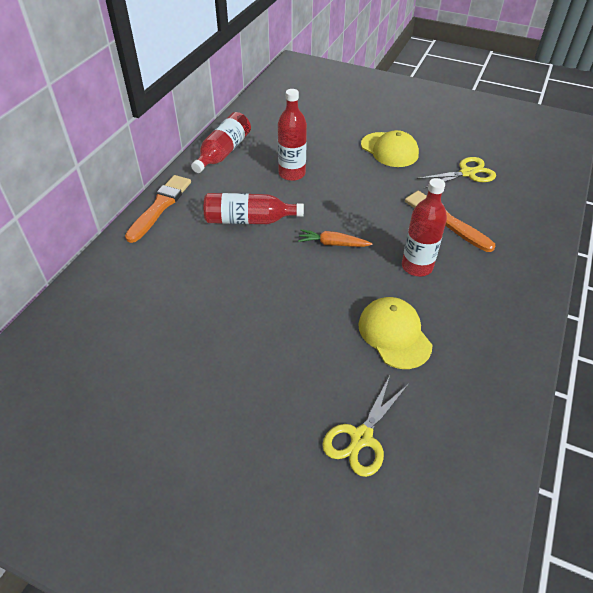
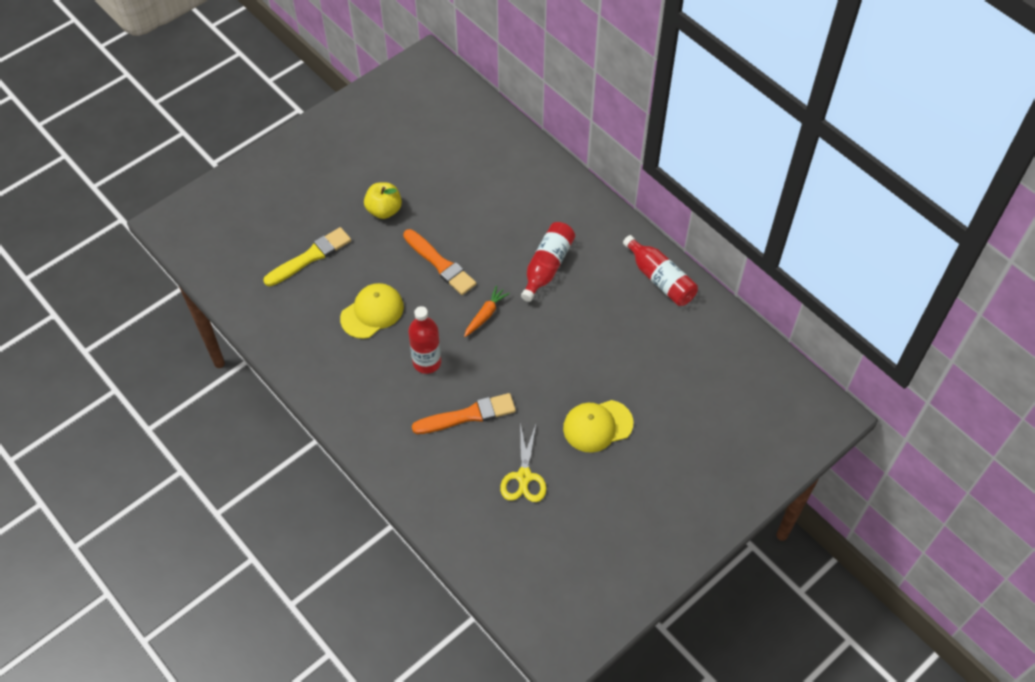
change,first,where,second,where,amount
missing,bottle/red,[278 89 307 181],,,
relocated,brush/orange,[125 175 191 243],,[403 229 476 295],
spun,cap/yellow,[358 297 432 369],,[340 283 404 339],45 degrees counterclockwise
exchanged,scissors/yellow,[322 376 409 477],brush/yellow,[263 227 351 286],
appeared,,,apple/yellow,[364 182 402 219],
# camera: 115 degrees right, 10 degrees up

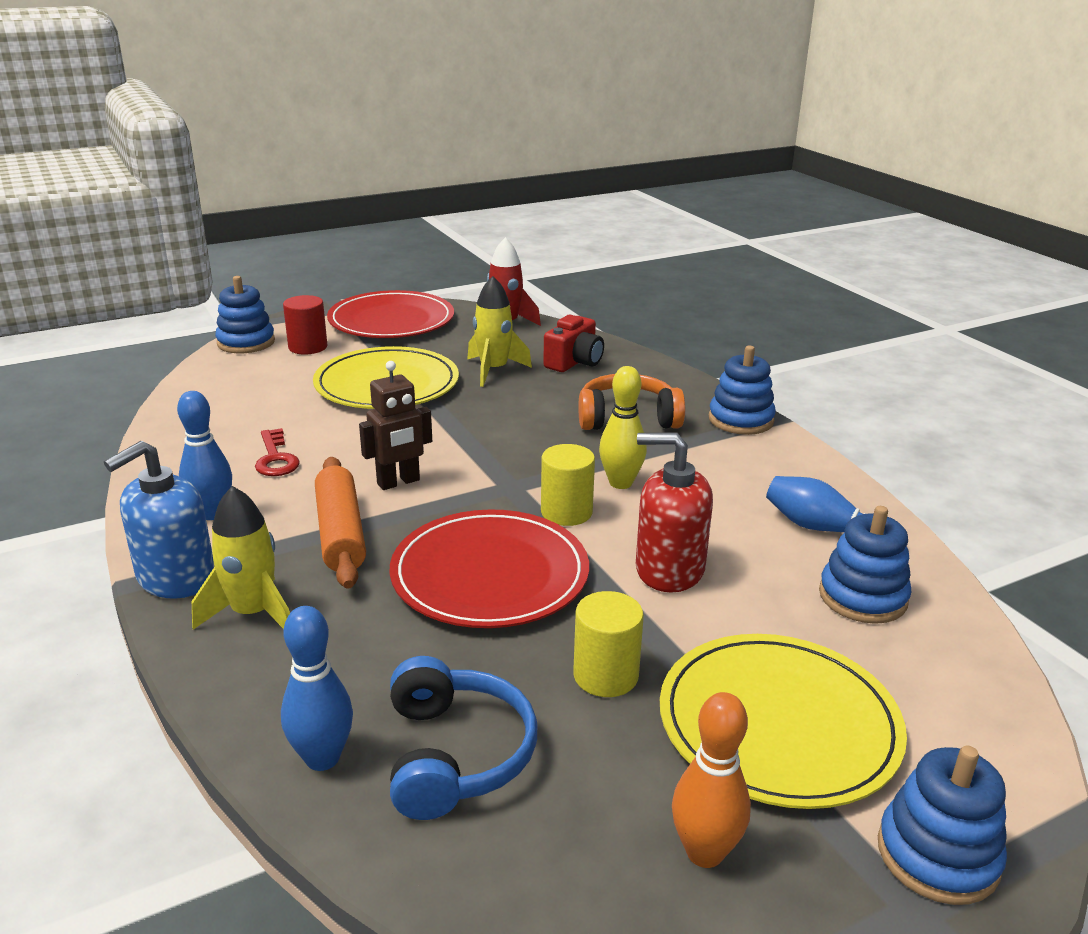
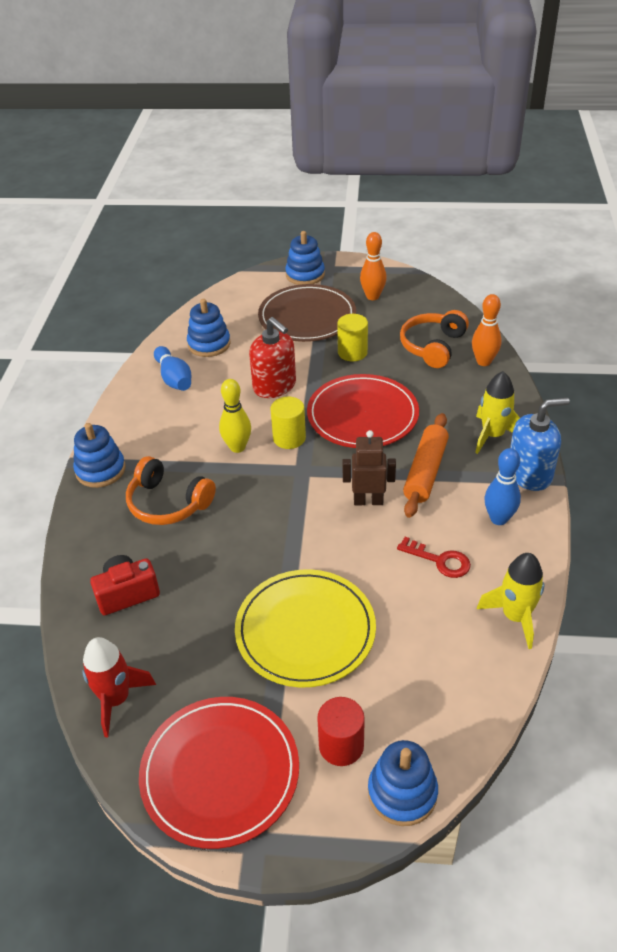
change,first,where,second,where,amount
relocated,rocket/yellow,[467 276 532 387],,[477 553 544 649],
spun,key/red,[255 428 300 476],,[397 537 471 578],105 degrees clockwise
colour,bowling pin/blue,[281 606 353 771],bowling pin/orange,[472 294 502 366],
colour,plate/yellow,[660 634 907 809],plate/brown,[258 284 356 342],
colour,headphones/blue,[390 656 537 820],headphones/orange,[400 310 469 368],
# camera: 145 degrees left, 15 degrees up

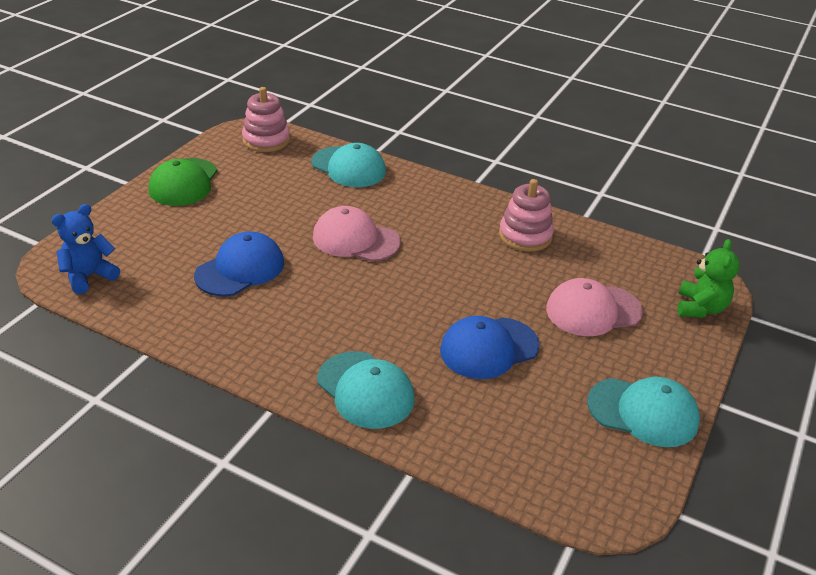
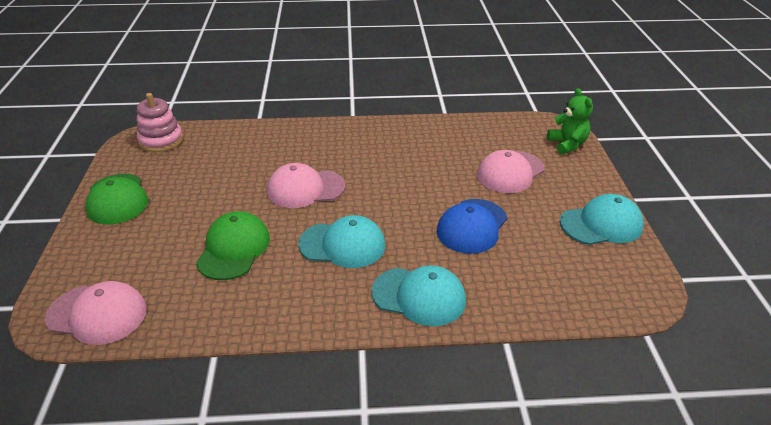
change,first,where,second,where,amount
relocated,cap/turquoise,[311 143 386 187],,[298 215 385 268],
missing,stacking toy/pink,[499 179 554 252],,,
exchanged,teddy bear/blue,[51 204 120 294],cap/pink,[45 281 147 345],
colour,cap/blue,[194 231 284 296],cap/green,[196 211 270 280],
# camera: 30 degrees left, 0 degrees up

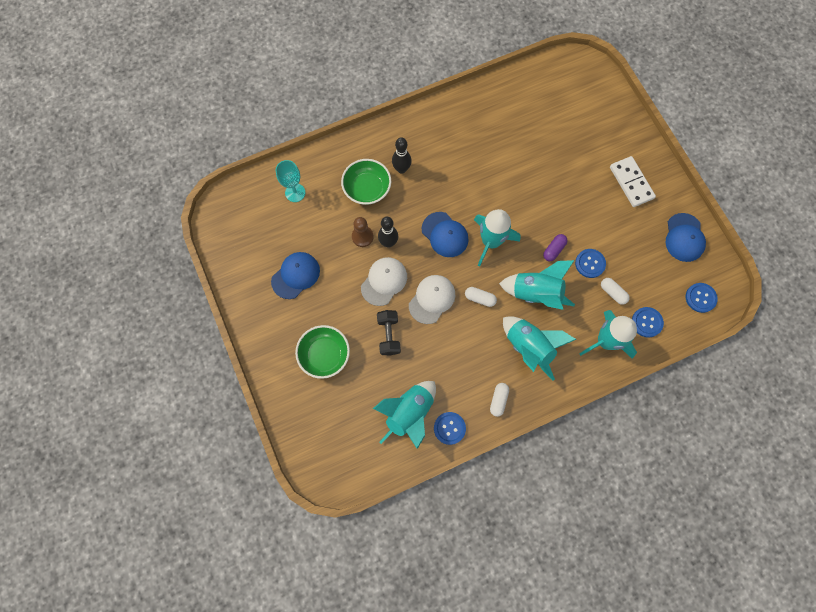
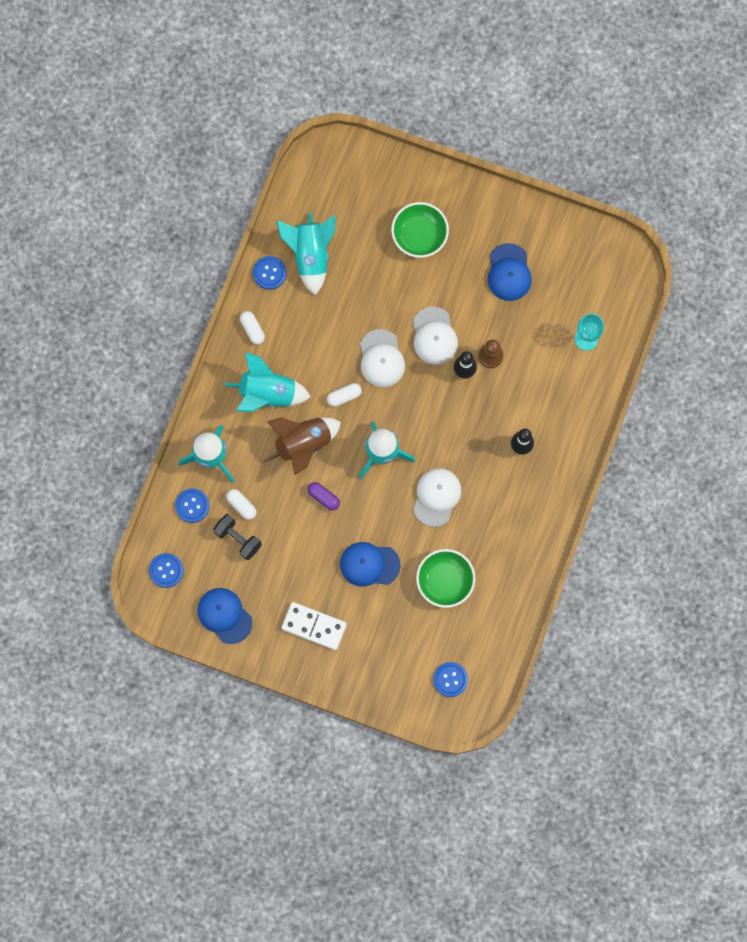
change,first,where,second,where,amount
relocated,bowl/green,[341 159 391 205],,[416 549 475 608],
relocated,cap/blue,[422 212 469 257],,[340 542 401 587],
spun,capsule/purple,[543 234 568 261],,[307 482 340 510],45 degrees counterclockwise
relocated,button/blue,[575 249 606 278],,[433 662 468 697],
colour,rocket/turquoise,[499 260 575 310],rocket/brown,[263 417 341 475],
spun,capsule/white,[601 278 630 305],,[226 489 257 520],45 degrees clockwise
relocated,dumbbell/black,[377 310 401 355],,[213 514 262 560],
appeared,,,cap/white,[413 468 461 527],
# camera: 135 degrees right, 5 degrees up

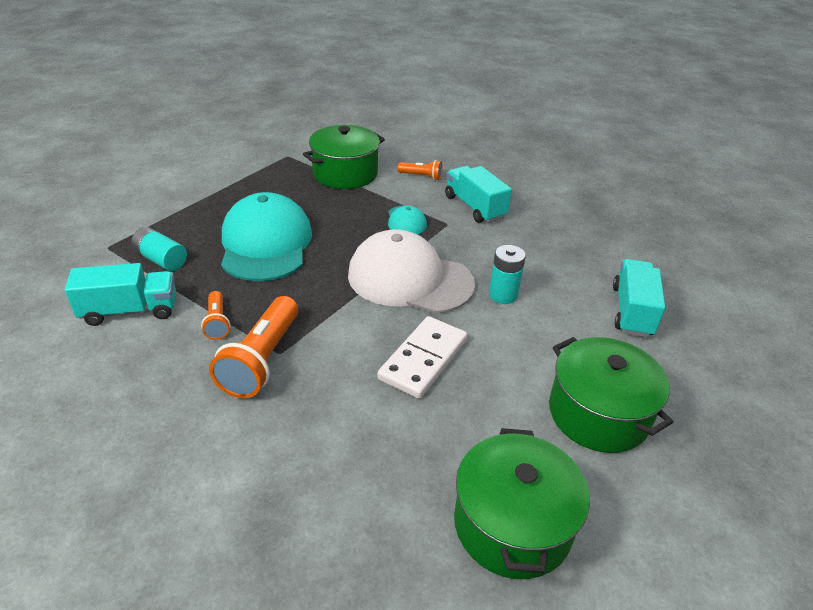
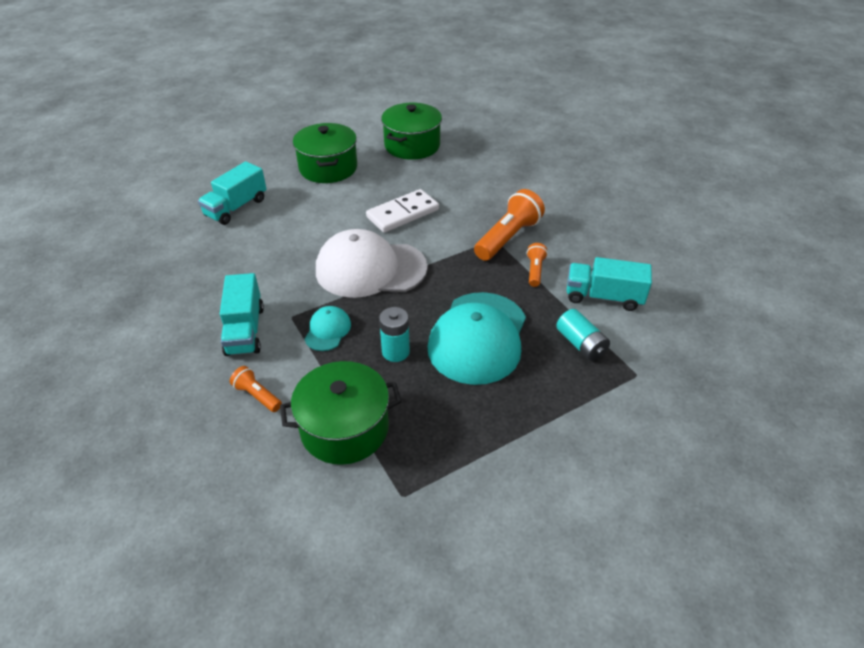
change,first,where,second,where,amount
spun,cap/white,[348 229 475 314],,[316 229 428 298],135 degrees clockwise
relocated,battery/turquoise,[489 245 526 304],,[379 307 410 362],
# camera: 155 degrees left, 5 degrees up

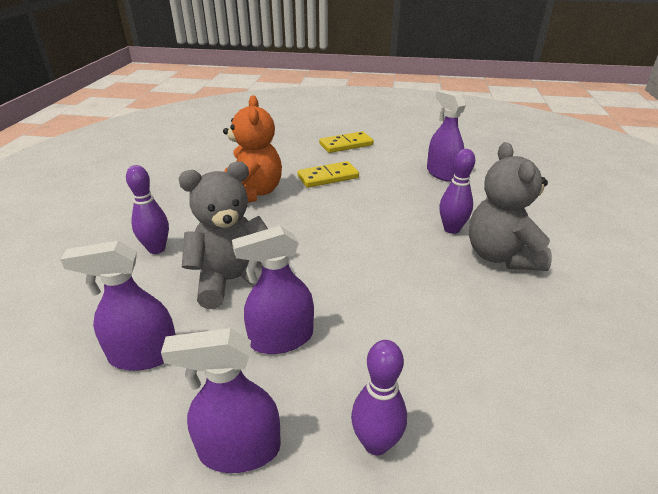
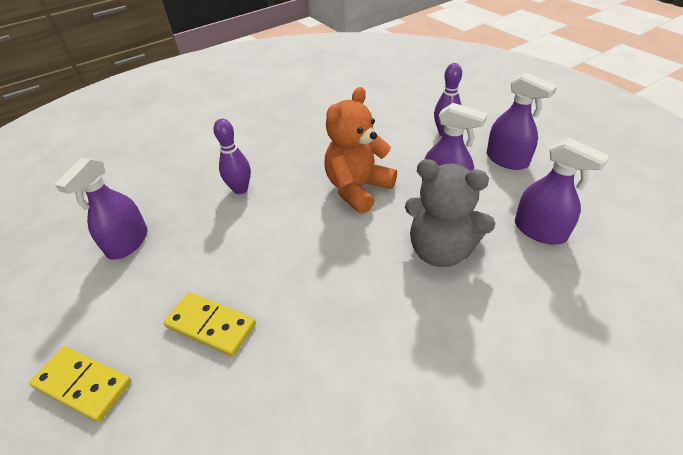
change,first,where,second,where,amount
relocated,teddy bear/orange,[223 95 282 203],,[325 87 397 214],
missing,teddy bear/grey,[469 142 552 271],,,
missing,bowling pin/purple,[126 165 169 254],,,
# camera: 130 degrees left, 10 degrees up

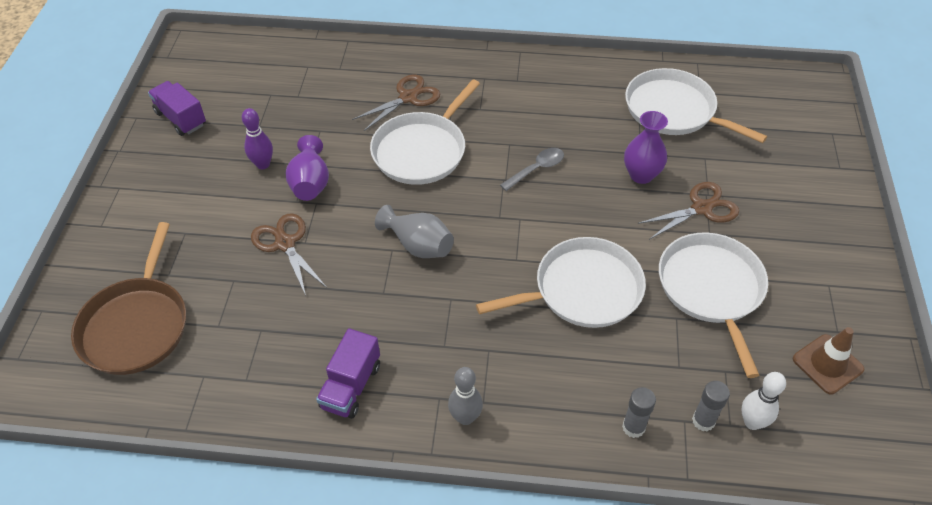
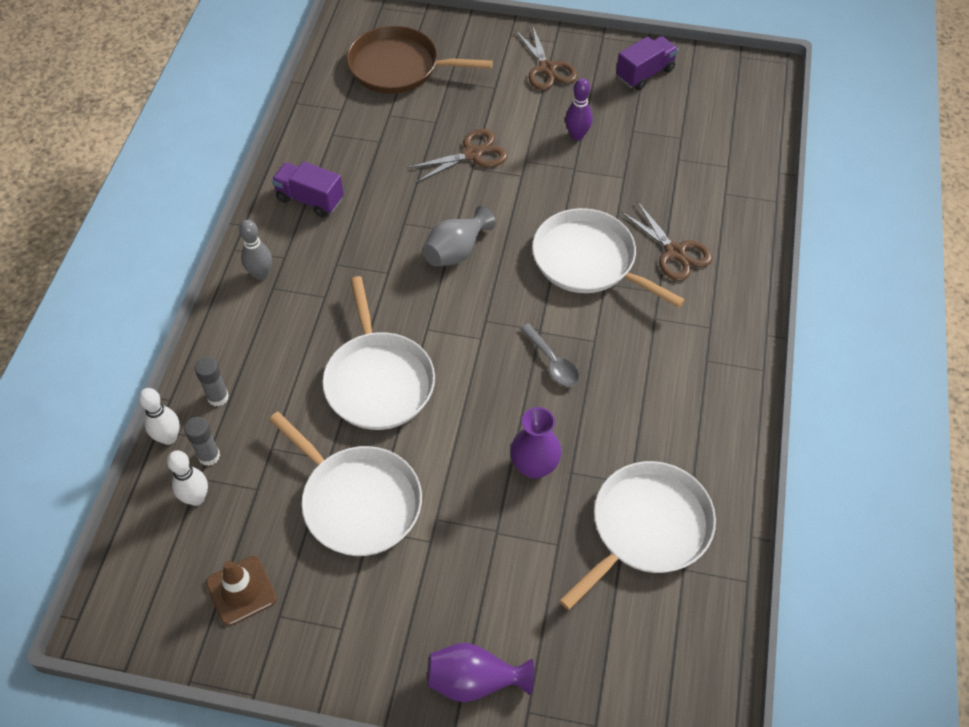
change,first,where,second,where,amount
relocated,vase/purple,[286 135 329 201],,[427 643 534 702],
relocated,scissors/brown,[637 182 739 240],,[515 25 577 90],
spun,pan/white,[659 233 768 378],,[269 412 422 556],45 degrees clockwise
appeared,,,bowling pin/white,[139 388 180 445],
# camera: 95 degrees right, 5 degrees up

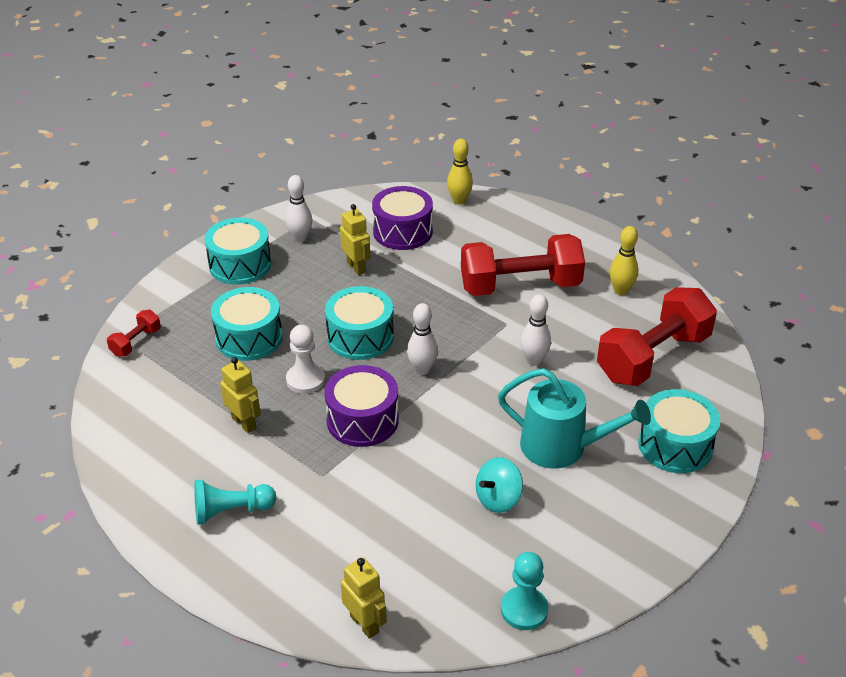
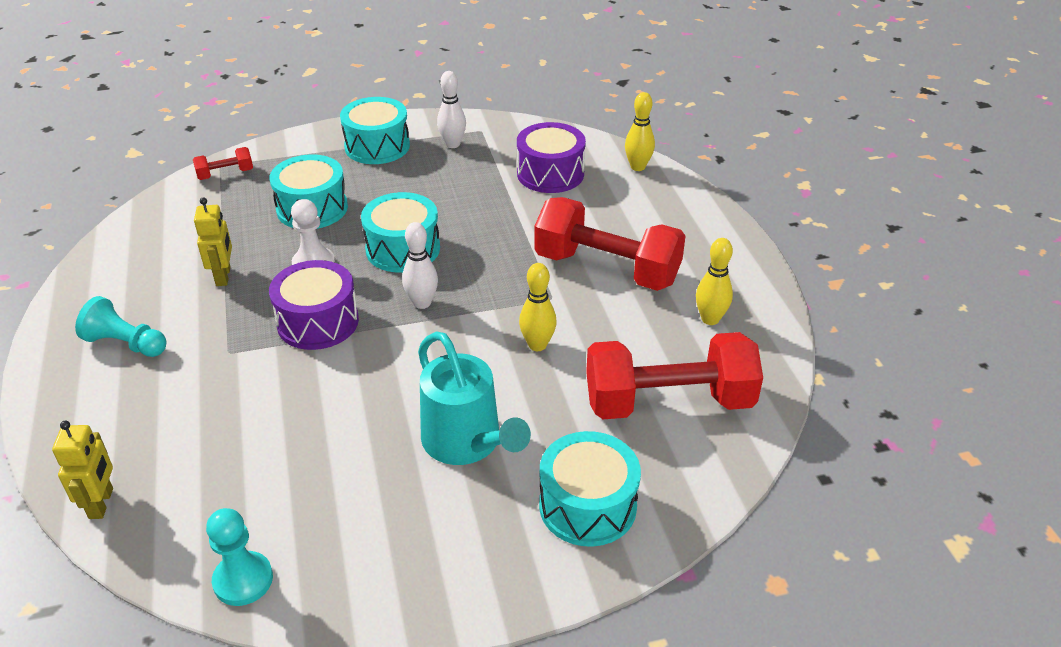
change,first,where,second,where,amount
missing,robot/yellow,[340 204 370 275],,,
colour,bowling pin/white,[520 294 551 366],bowling pin/yellow,[519 263 557 351],
missing,spinning top/turquoise,[476 457 523 513],,,
# camera: 35 degrees right, 0 degrees up

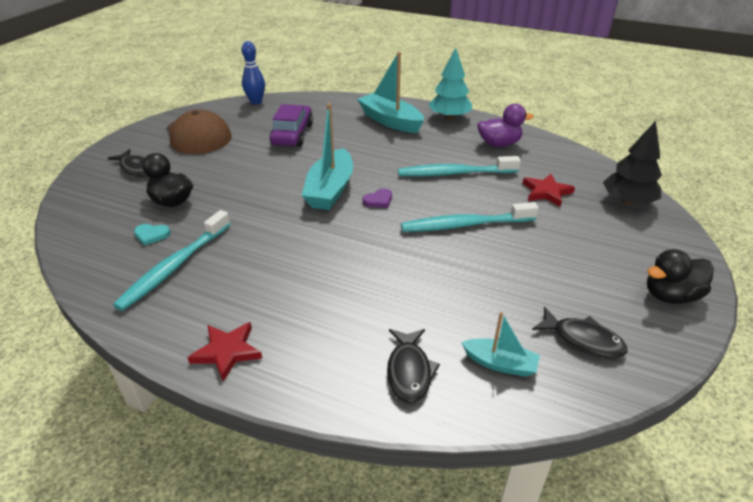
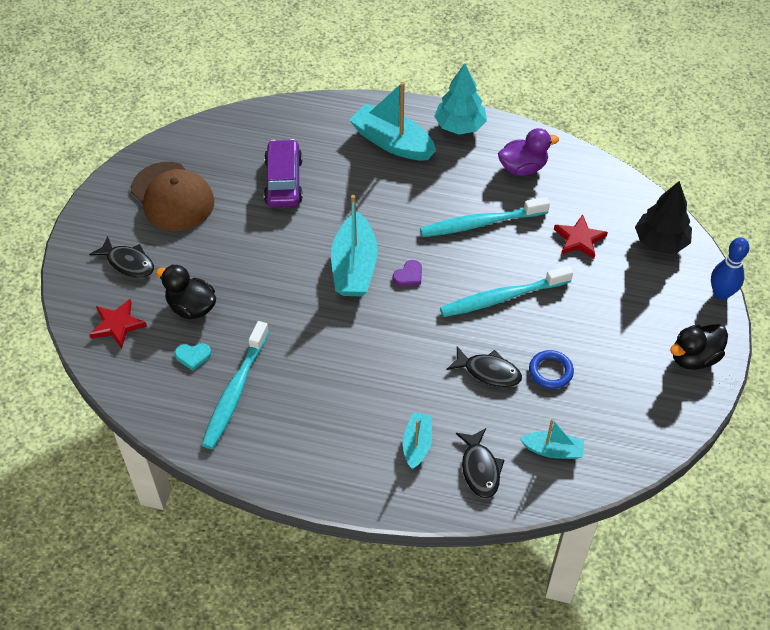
change,first,where,second,where,amount
relocated,bowling pin/blue,[242 41 265 104],,[711 237 749 300],
relocated,fish/black,[532 307 628 358],,[447 346 522 387],
relocated,star/red,[187 322 262 381],,[89 299 147 349],
appeared,,,ring/blue,[529 350 574 389],
appeared,,,boat/turquoise,[403 413 432 470],
# camera: 10 degrees left, 15 degrees up

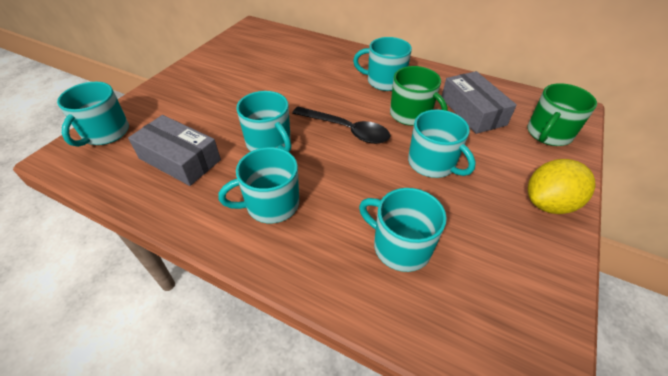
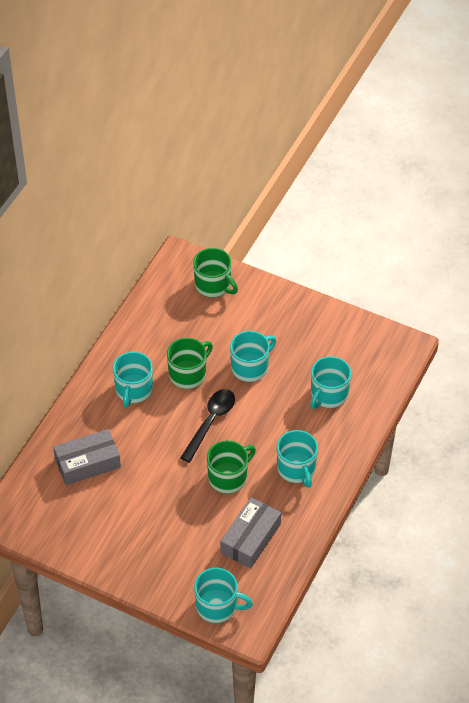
change,first,where,second,where,amount
relocated,box/grey,[442 71 517 134],,[53 429 121 485],
colour,mug/turquoise,[236 91 291 152],mug/green,[207 440 256 494],
missing,lemon/yellow,[528 159 596 214],,,
# camera: 90 degrees left, 5 degrees up

